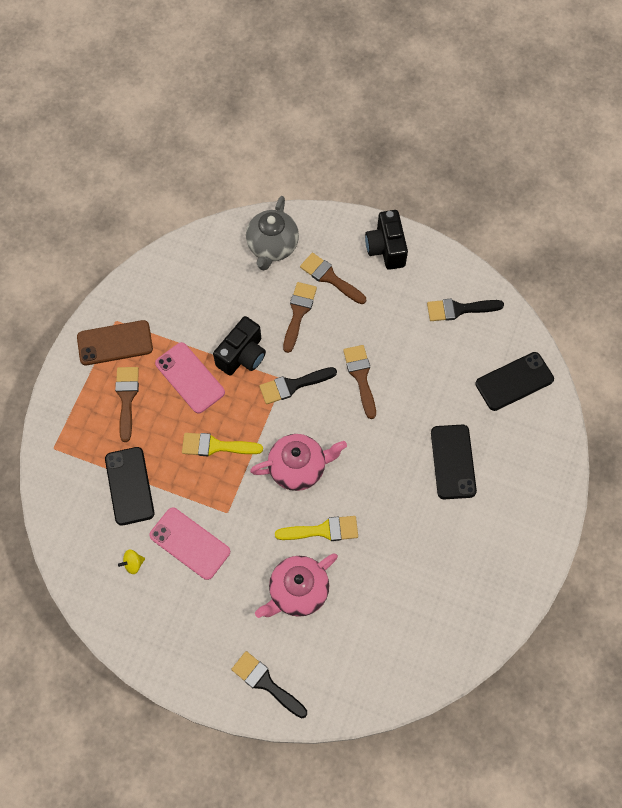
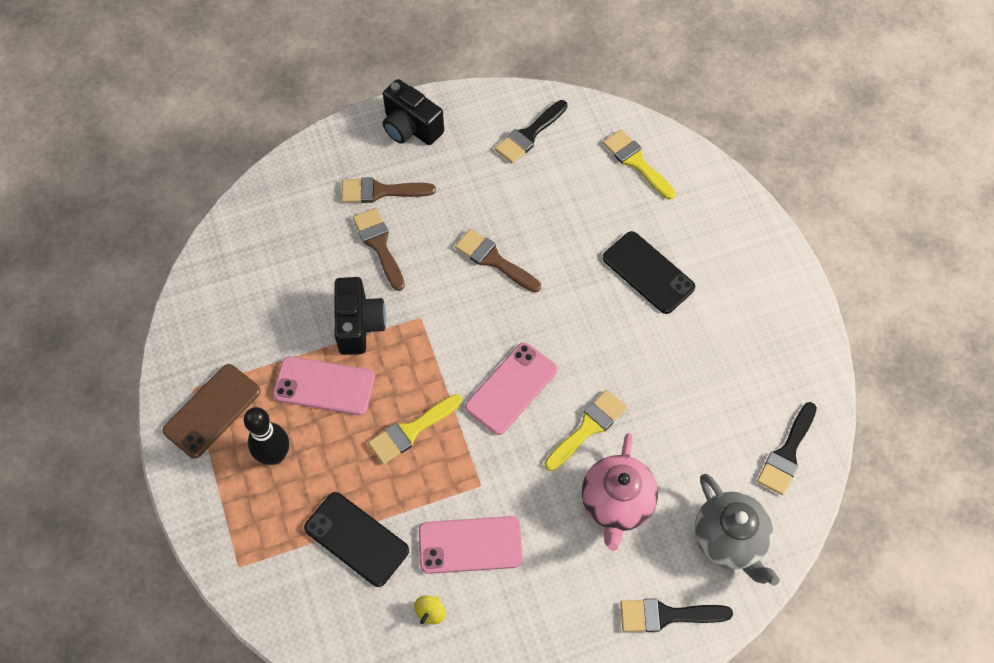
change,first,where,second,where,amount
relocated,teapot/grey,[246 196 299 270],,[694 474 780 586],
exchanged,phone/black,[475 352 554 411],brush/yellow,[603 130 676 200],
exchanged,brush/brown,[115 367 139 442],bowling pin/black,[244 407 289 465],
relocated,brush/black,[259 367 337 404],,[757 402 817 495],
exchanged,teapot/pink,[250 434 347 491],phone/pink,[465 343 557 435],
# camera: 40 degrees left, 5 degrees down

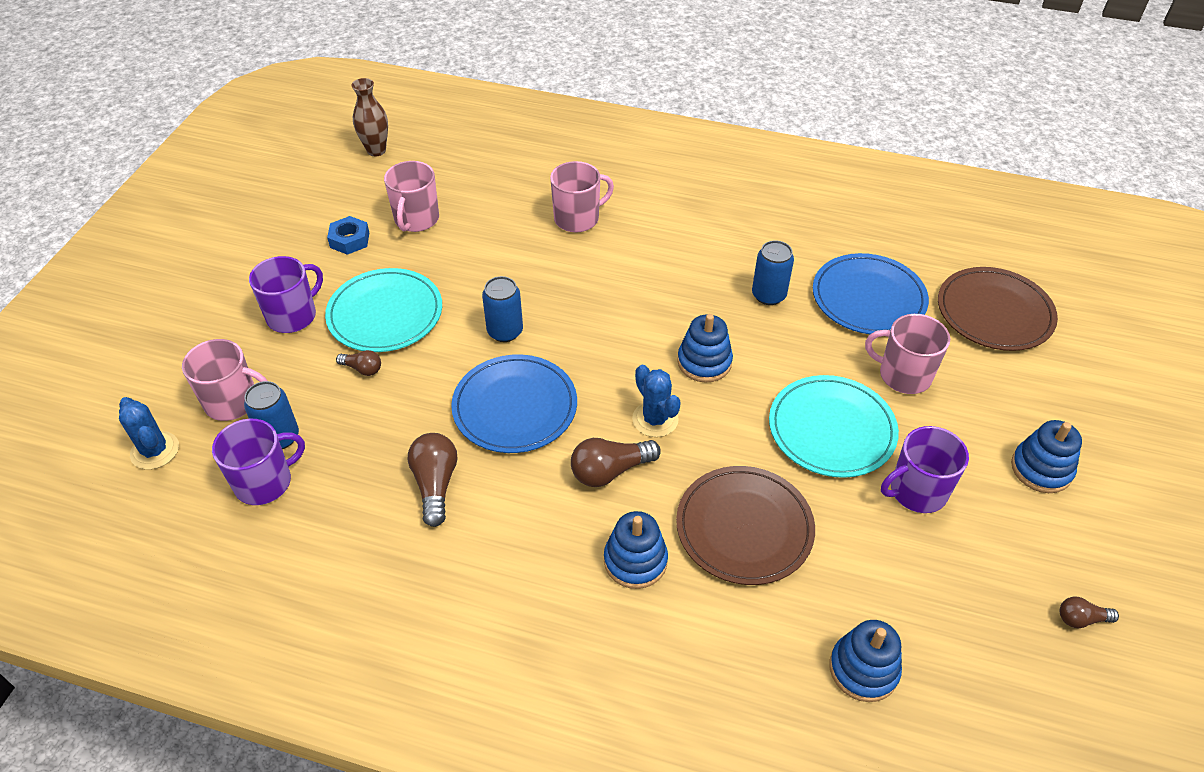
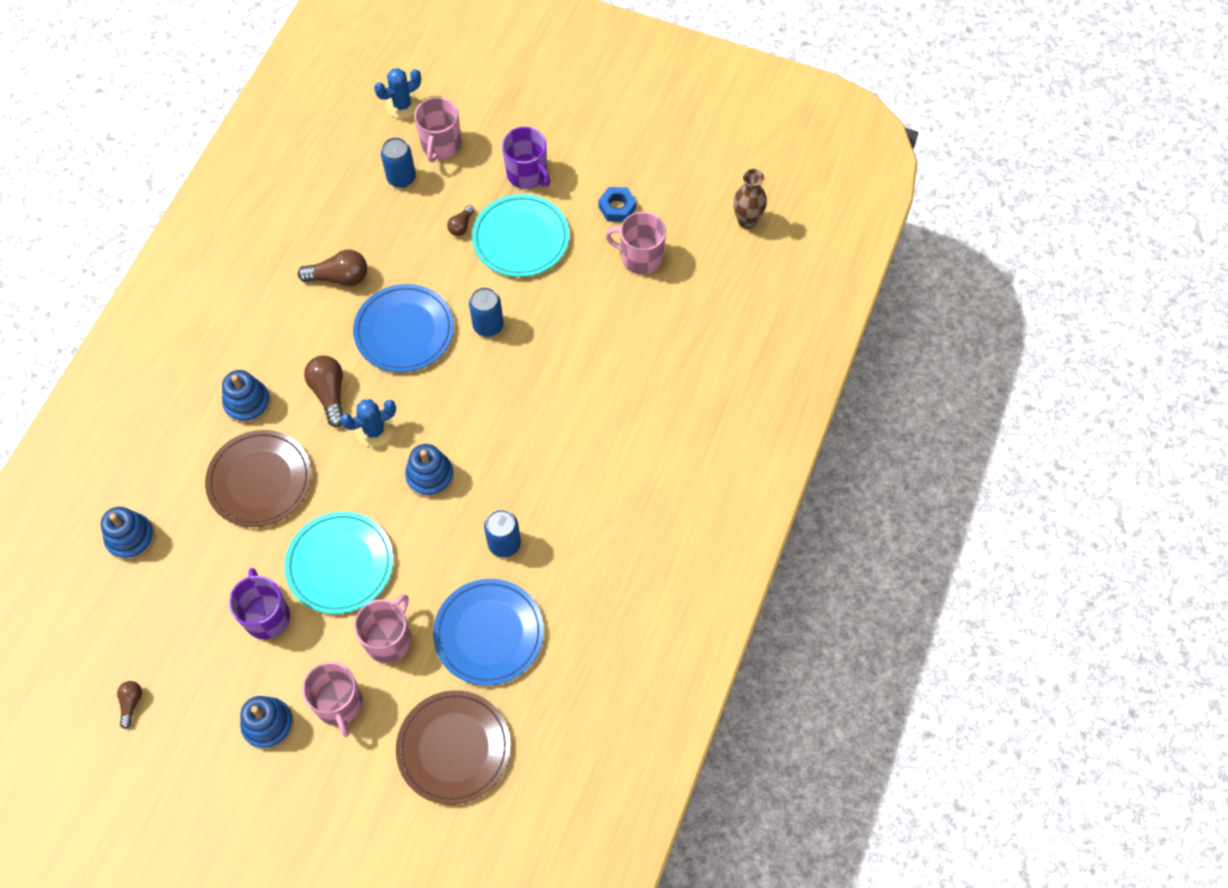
change,first,where,second,where,amount
relocated,mug/pink,[550 161 614 232],,[302 662 363 737],
missing,mug/purple,[212 419 305 505],,,
# camera: 95 degrees right, 15 degrees up

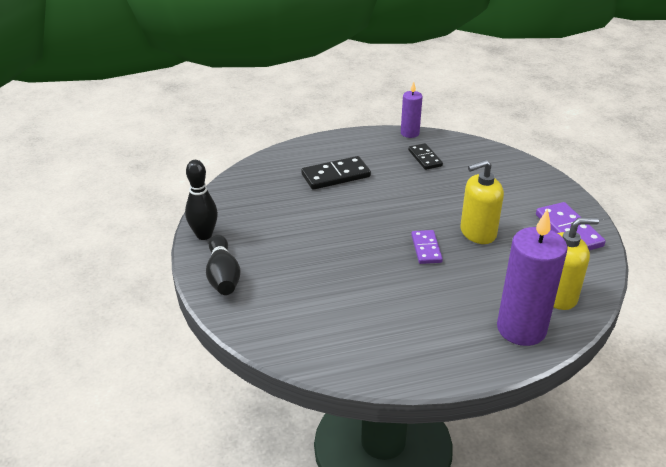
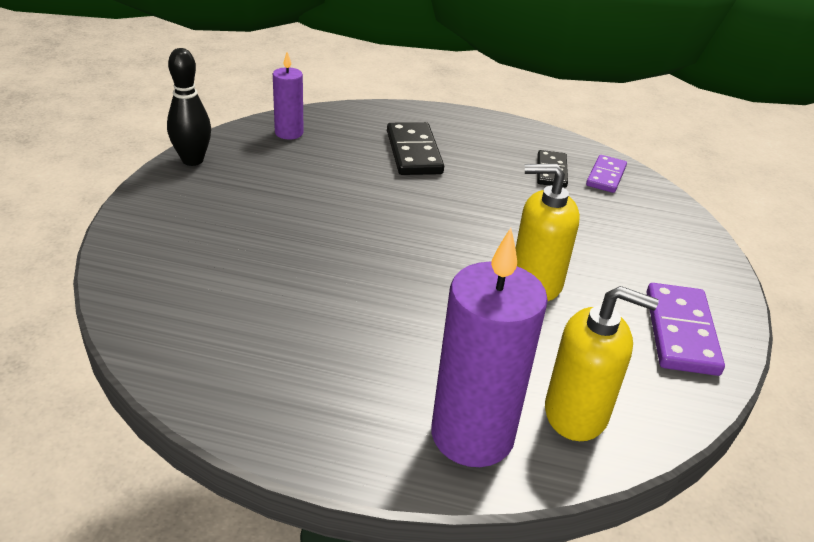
change,first,where,second,where,amount
relocated,candle/purple,[401 82 422 138],,[273 52 304 140],
spun,domino/black,[301 156 371 190],,[387 122 444 175],75 degrees clockwise
relocated,domino/purple,[411 230 443 264],,[586 155 627 193],
missing,bowling pin/black,[206 235 241 295],,,
# camera: 25 degrees right, 0 degrees up

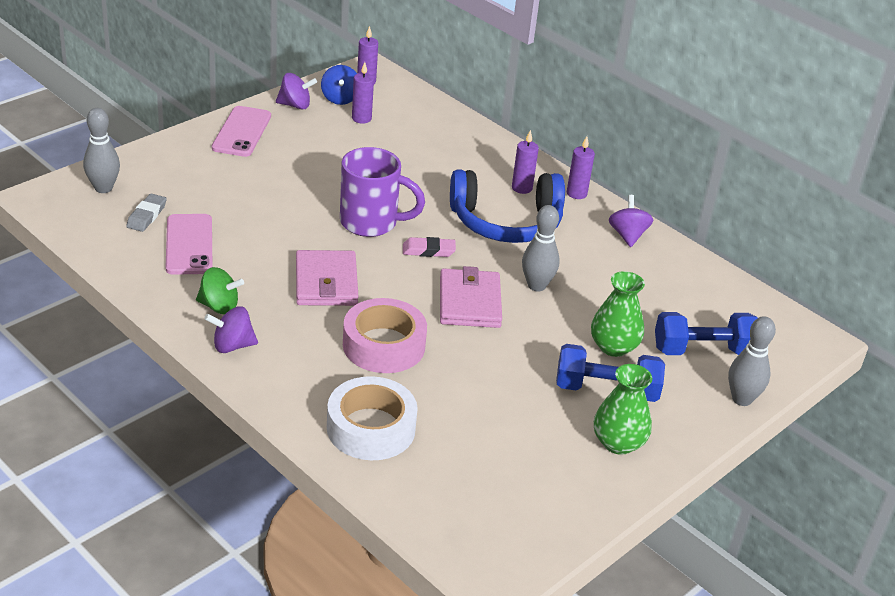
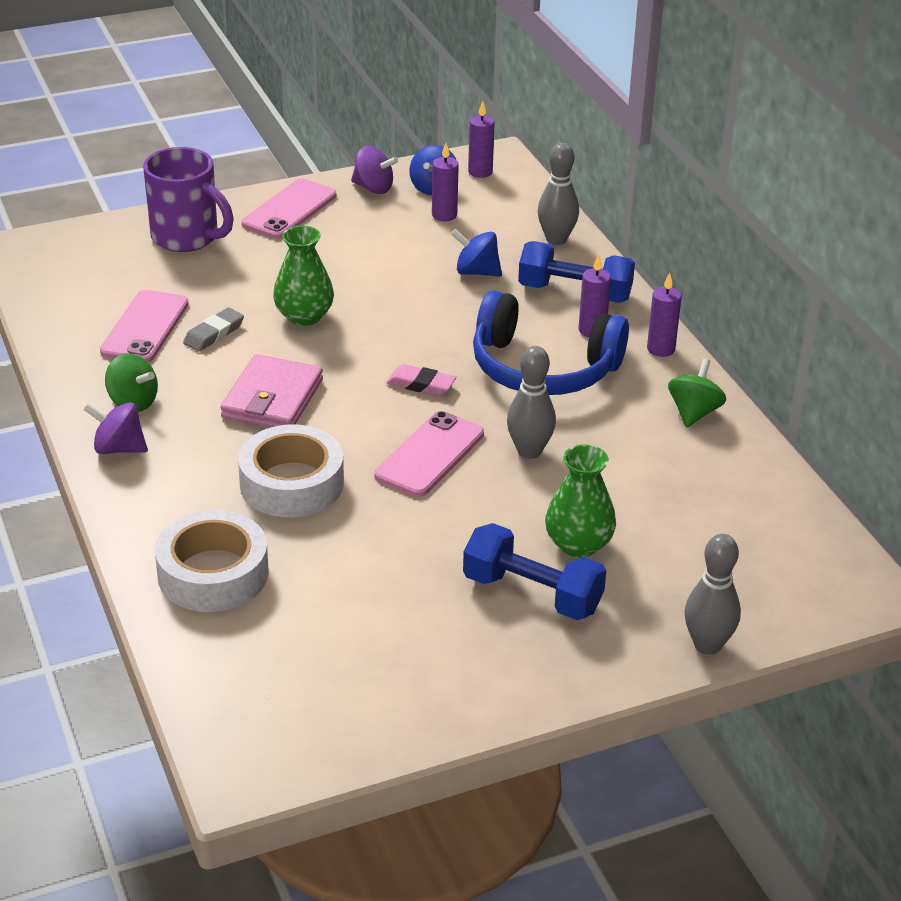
change,first,where,second,where,amount
relocated,bowling pin/grey,[83 108 120 193],,[537 143 579 245],
relocated,mug/purple,[340 147 425 237],,[143 147 234 252],
relocated,eraser/grey,[126 193 167 232],,[183 307 244 352],
colour,spinning top/purple,[609 195 653 247],spinning top/green,[668 359 726 428],
exchanged,wallet/pink,[440 266 502 328],phone/pink,[374 411 484 497],
colour,tape/pink,[343 298 427 373],tape/white,[238 425 344 517],
relocated,dumbbell/blue,[655 312 758 355],,[518 241 635 303],
relocated,vase/green,[594 364 652 455],,[273 226 334 326],
appeared,,,spinning top/blue,[451 229 502 277],
# camera: 25 degrees right, 0 degrees up

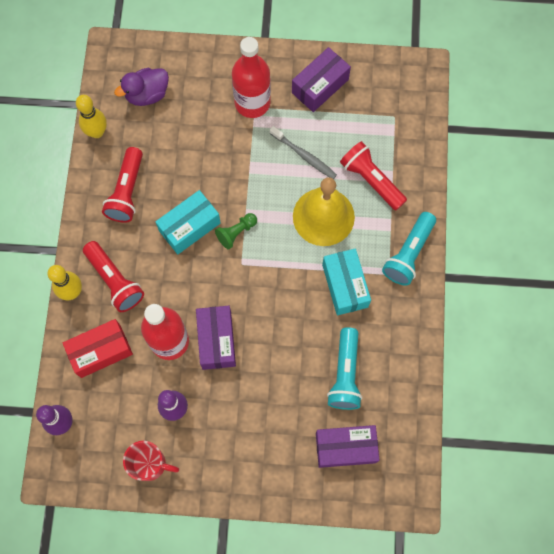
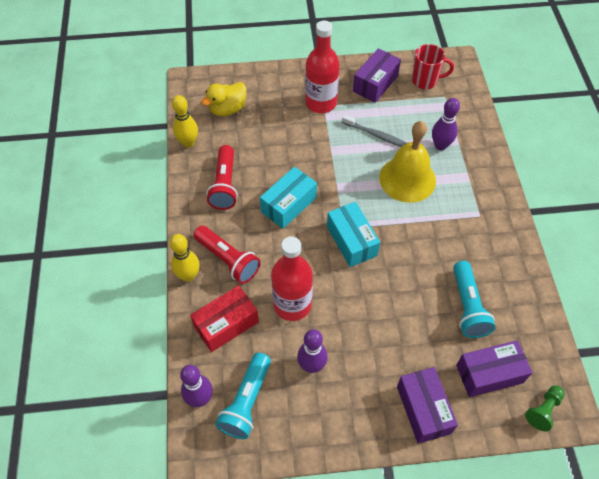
change,first,where,second,where,amount
colour,duck/purple,[114 68 169 106],duck/yellow,[201 82 246 116],
exchanged,flashlight/red,[340 141 407 210],bowling pin/purple,[432 98 460 150],
relocated,flashlight/turquoise,[382 212 436 286],,[215 353 271 439],
relocated,pawn/green,[215 213 257 250],,[525 386 565 432],
relocated,box/turquoise,[322 249 371 315],,[327 202 380 267],
relocated,box/purple,[196 306 236 370],,[397 367 458 444],
relocated,mug/red,[123 441 179 481],,[412 44 454 89],
# camera: 10 degrees left, 15 degrees down

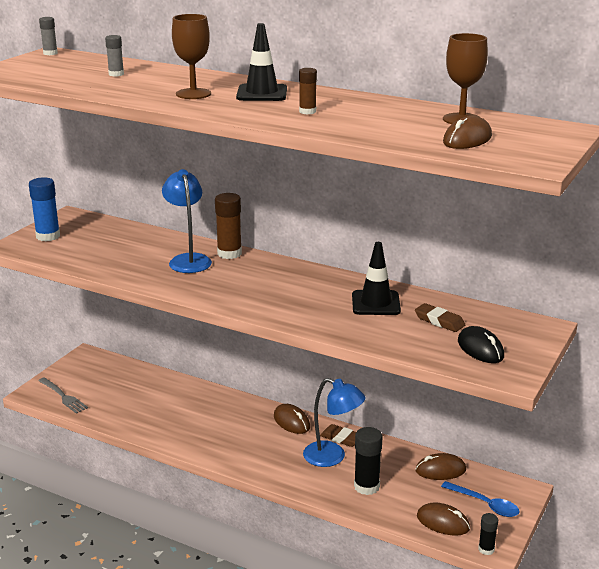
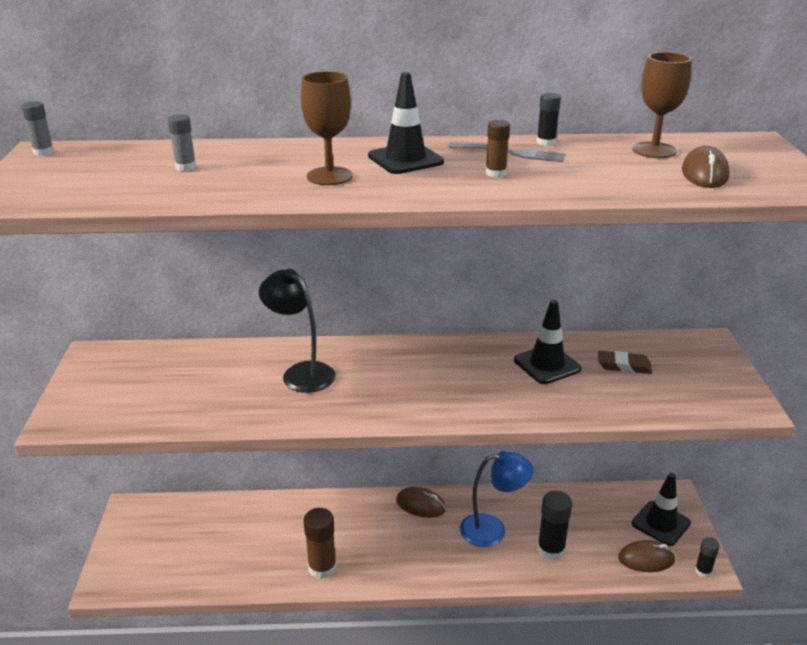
change,first,where,second,where,amount
colour,lamp/blue,[162 169 212 273],lamp/black,[259 269 335 393],
missing,glue stick/blue,[29 177 60 241],,,
relocated,glue stick/brown,[215 193 242 259],,[304 508 336 579],
missing,mouse/black,[458 326 504 363],,,
relocated,fork/grey,[38 377 88 414],,[448 142 566 162],
missing,eraser/brown,[320 424 356 447],,,
missing,mouse/brown,[416 453 466 480],,,
exchanged,spoon/blue,[441 481 520 517],traffic cone/black,[632 473 691 546],
appeared,,,glue stick/black,[537 93 561 146],
# camera: 30 degrees left, 5 degrees up

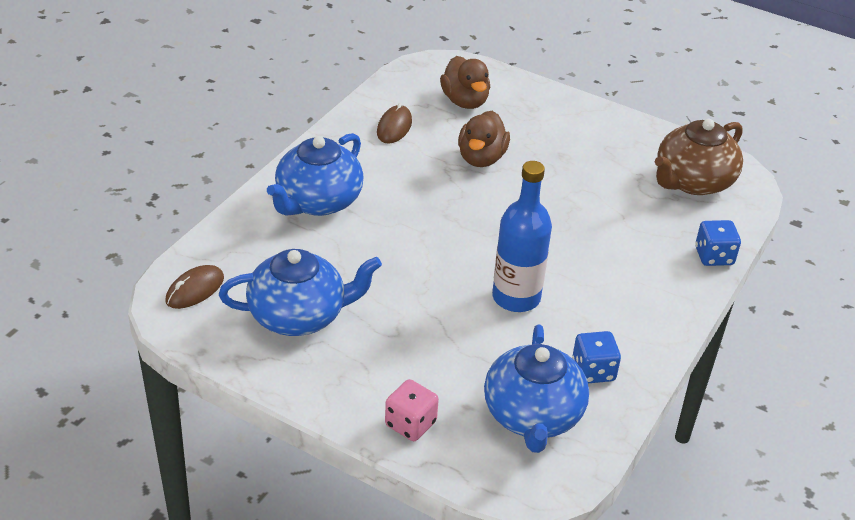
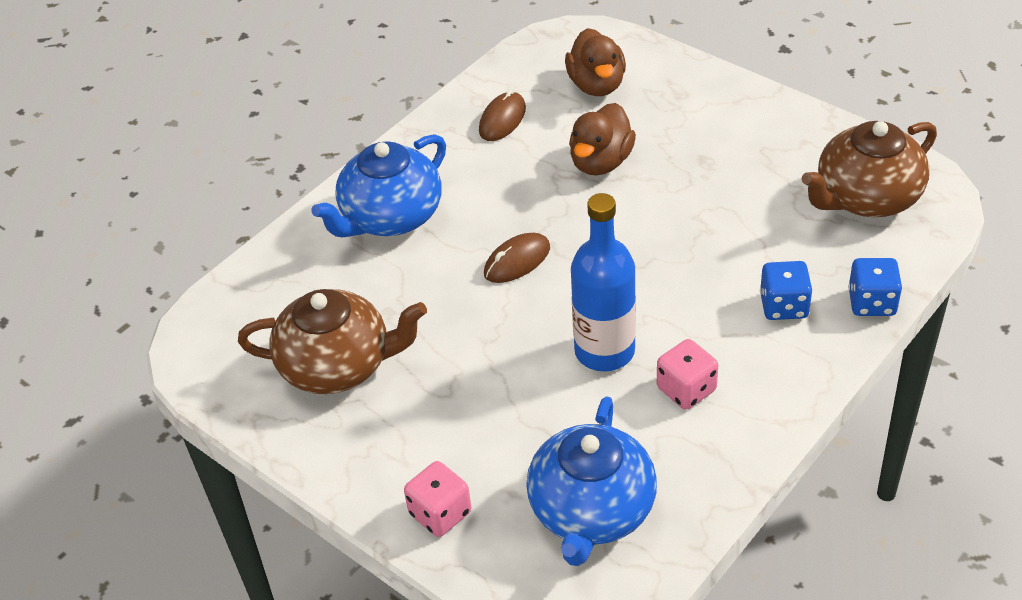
change,first,where,second,where,amount
colour,teapot/blue,[219 249 382 336],teapot/brown,[238 289 427 394],
relocated,mouse/brown,[165 265 224 309],,[484 233 550 283],
relocated,dice/blue,[572 331 621 383],,[760 261 813 320],
appeared,,,dice/pink,[657 339 718 410],
# camera: 15 degrees right, 5 degrees up

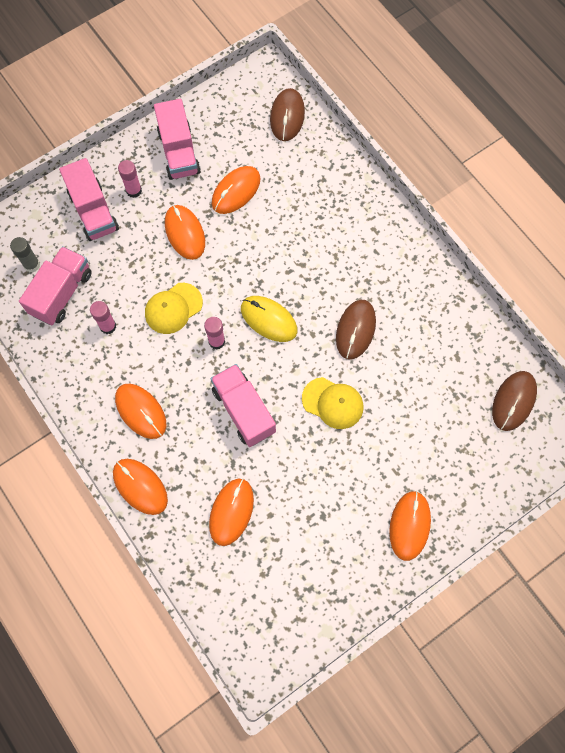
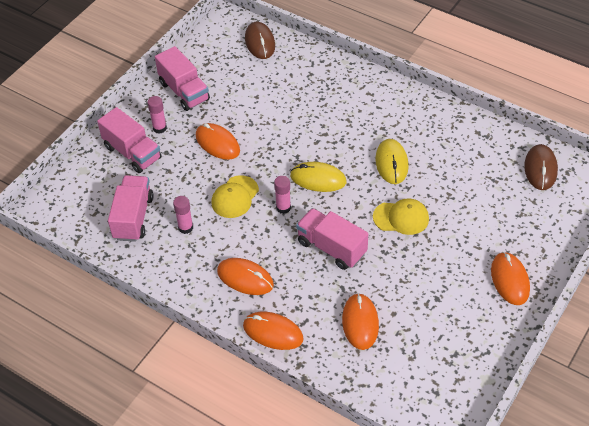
change,first,where,second,where,amount
missing,mouse/orange,[212 166 260 214],,,
missing,glue stick/grey,[10 237 40 272],,,
colour,mouse/brown,[336 300 376 360],mouse/yellow,[375 139 409 184],
# camera: 20 degrees left, 20 degrees down

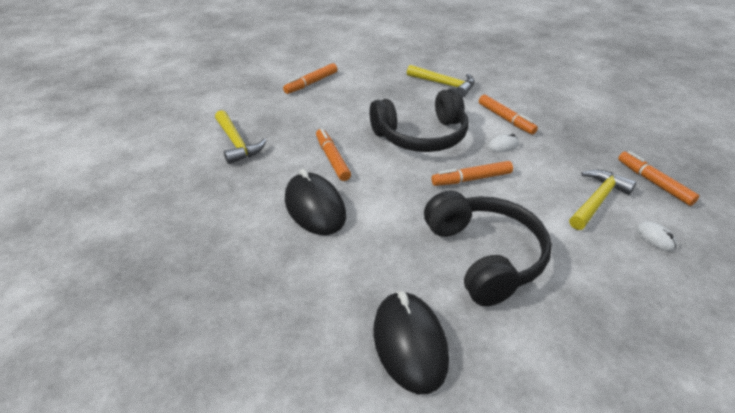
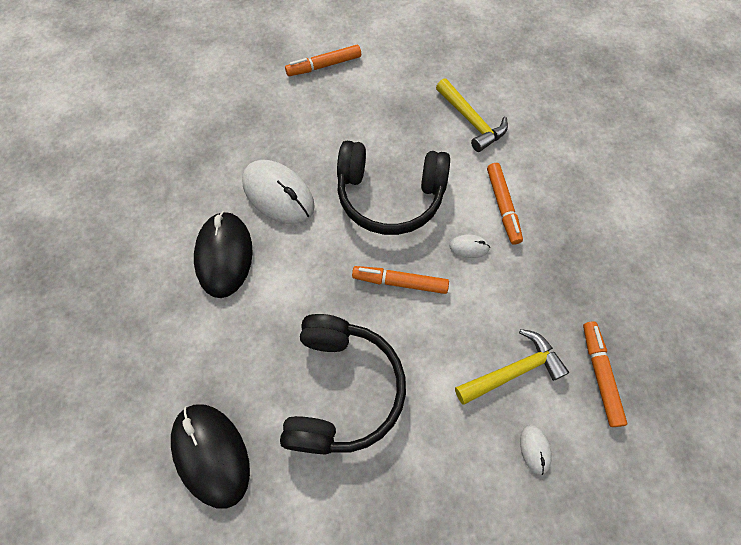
change,first,where,second,where,amount
missing,hammer/yellow,[215 110 267 164],,,
exchanged,marker/orange,[316 128 351 181],mouse/white,[242 160 315 224],
spun,mouse/black,[374 291 449 394],,[171 405 250 509],45 degrees counterclockwise
# camera: 25 degrees right, 25 degrees up

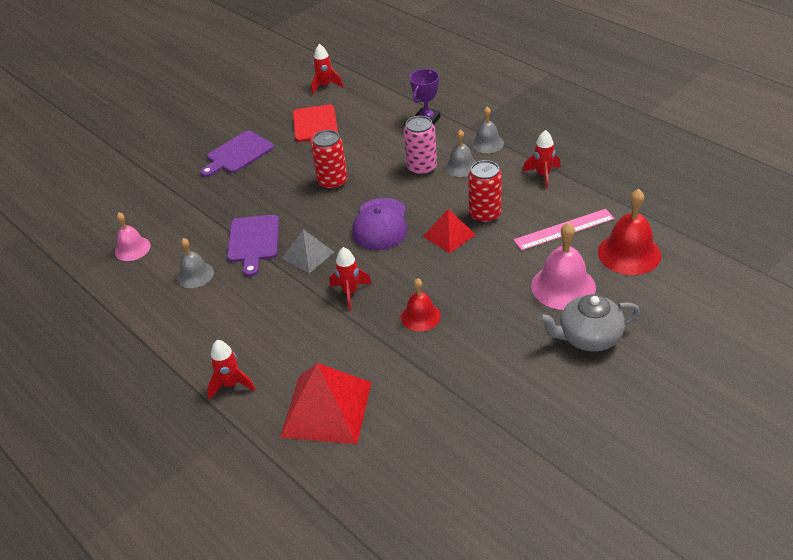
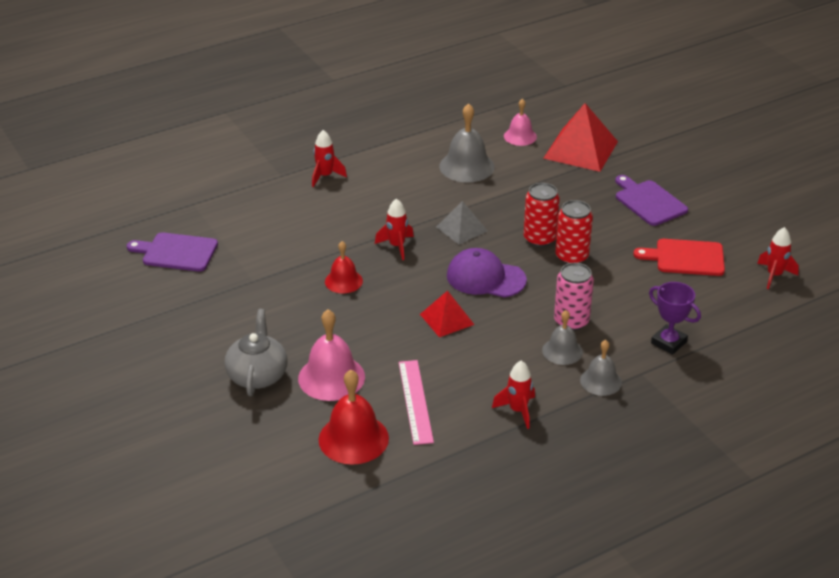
change,first,where,second,where,amount
relocated,can/red,[468 160 502 223],,[524 183 560 247],
relocated,cutting board/purple,[227 215 279 277],,[127 232 218 272],
size,bell/grey,[177 238 214 288],,[439 103 495 183],x1.62
relocated,pyramid/red,[280 363 372 444],,[543 103 618 172],
# camera: 100 degrees right, 5 degrees down

